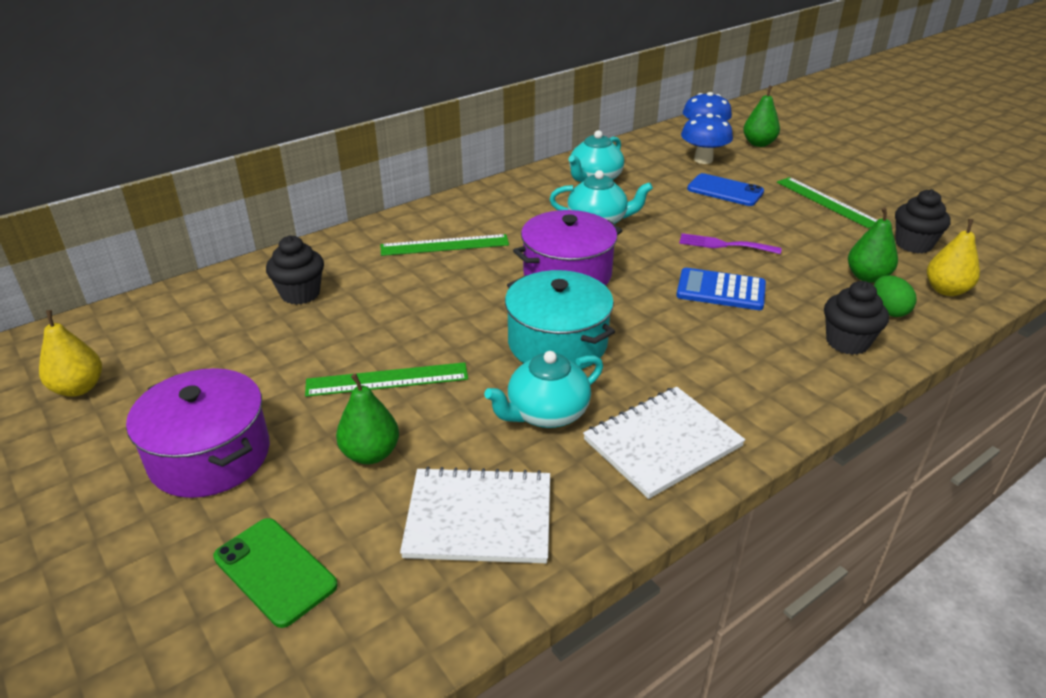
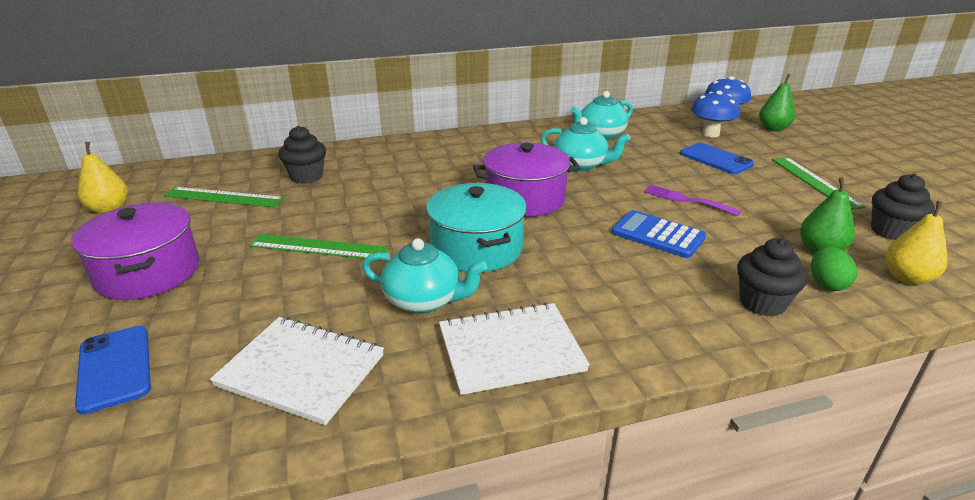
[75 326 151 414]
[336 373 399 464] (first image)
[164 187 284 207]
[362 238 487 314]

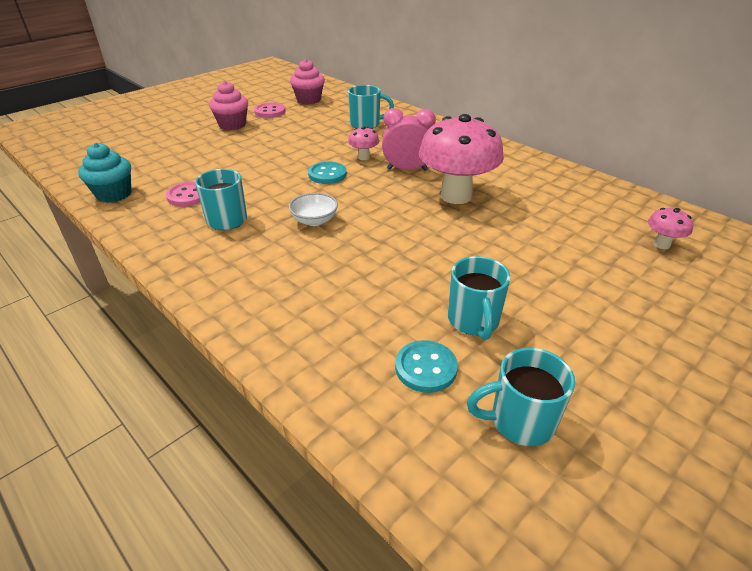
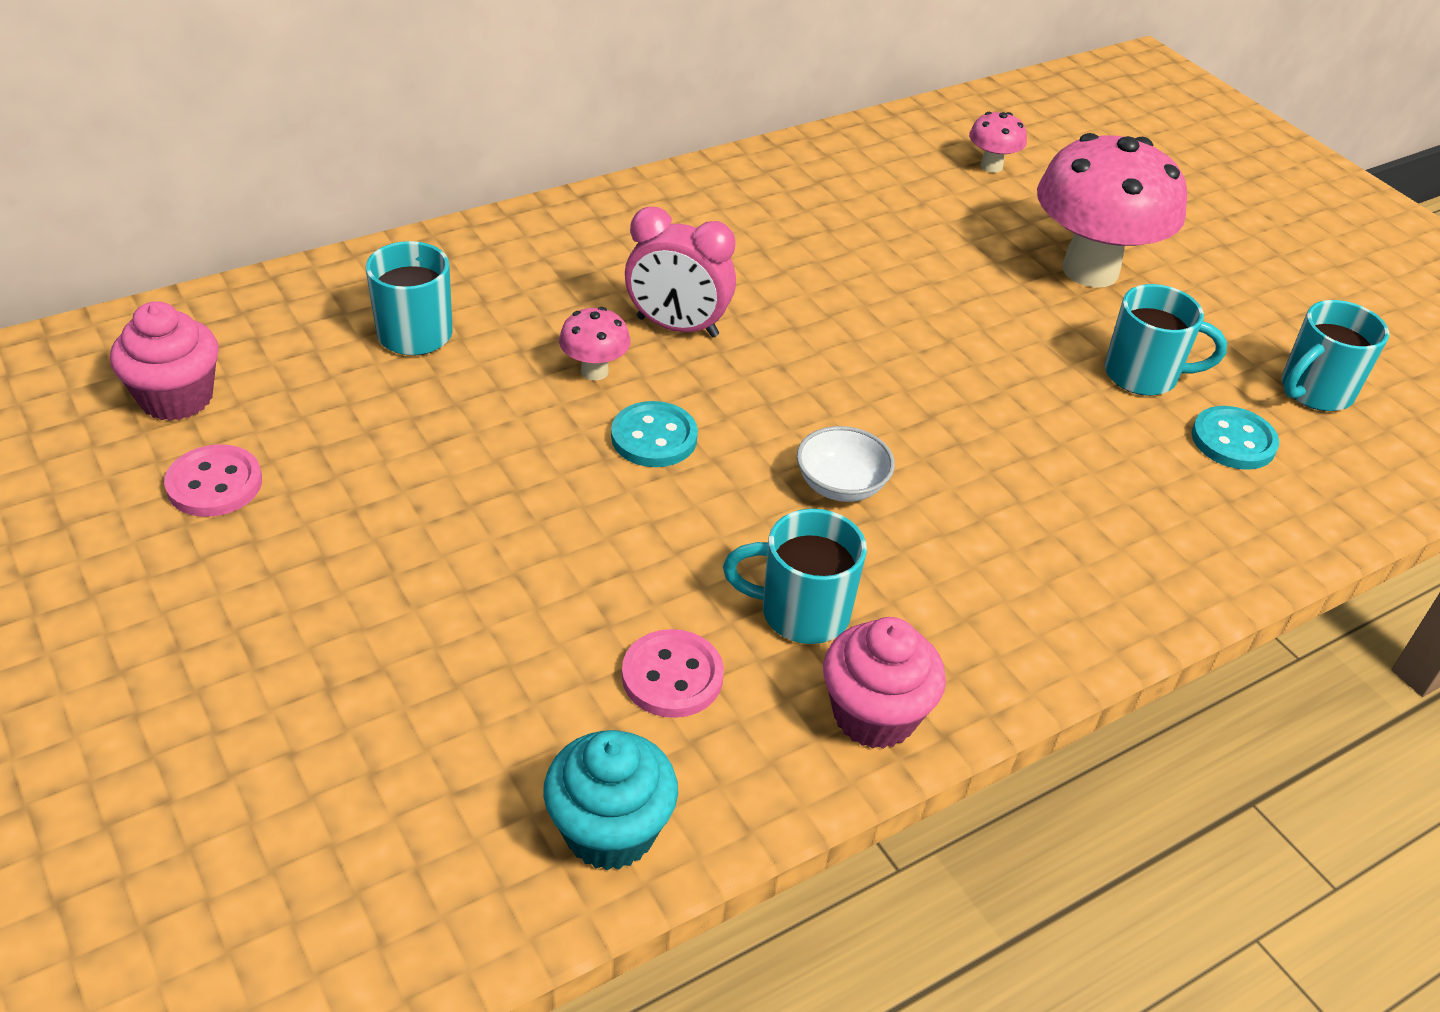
[823 617 946 749]
[625 207 736 337]
[1037 133 1187 288]
[1281 300 1389 411]

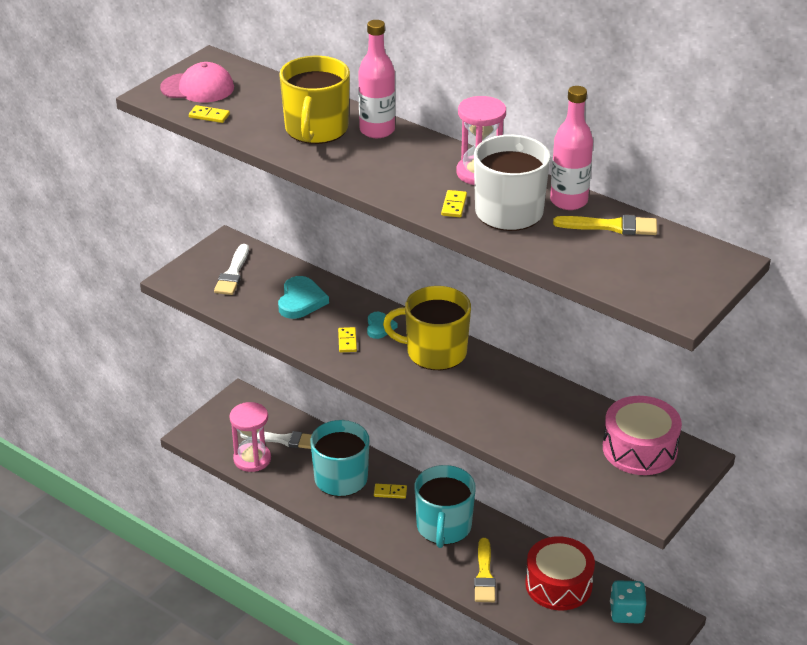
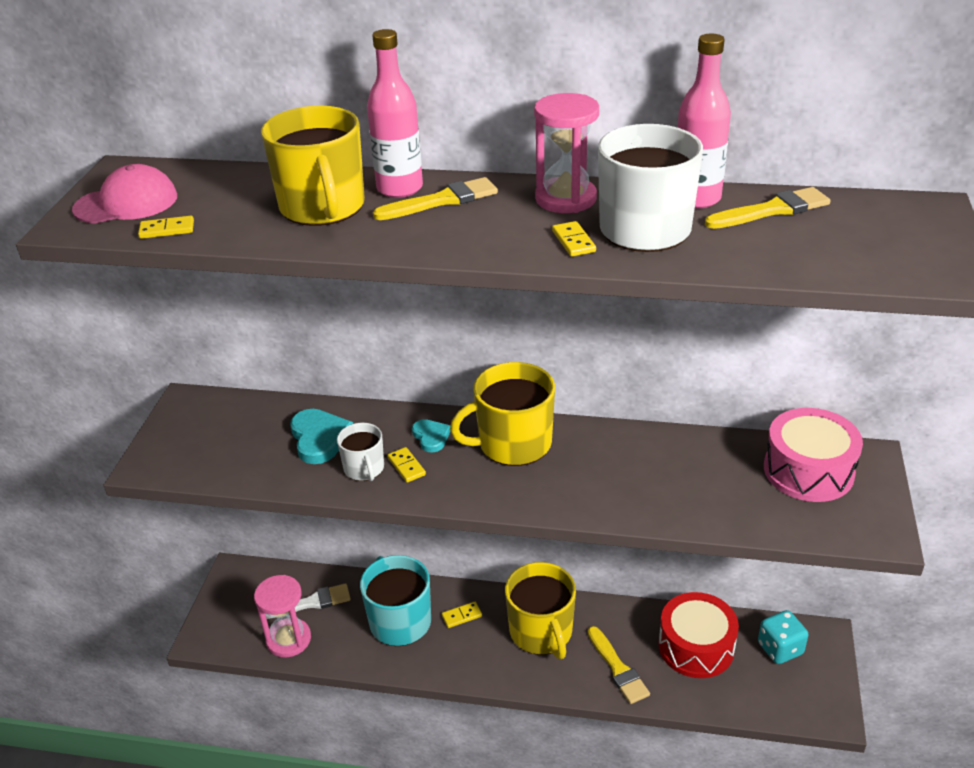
[214 244 249 295] (first image)
[505 562 576 659]
[337 423 384 481]
[373 177 498 220]

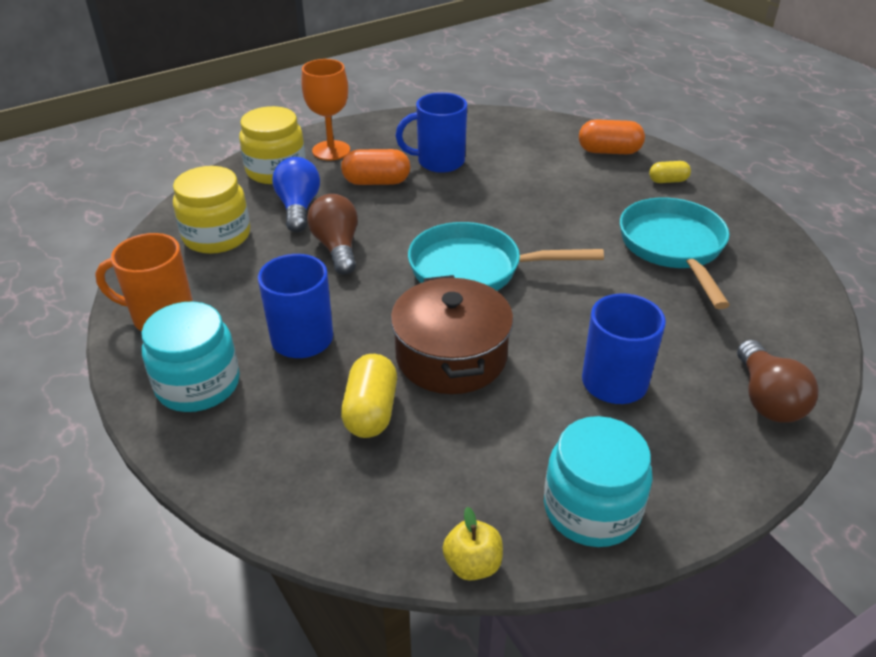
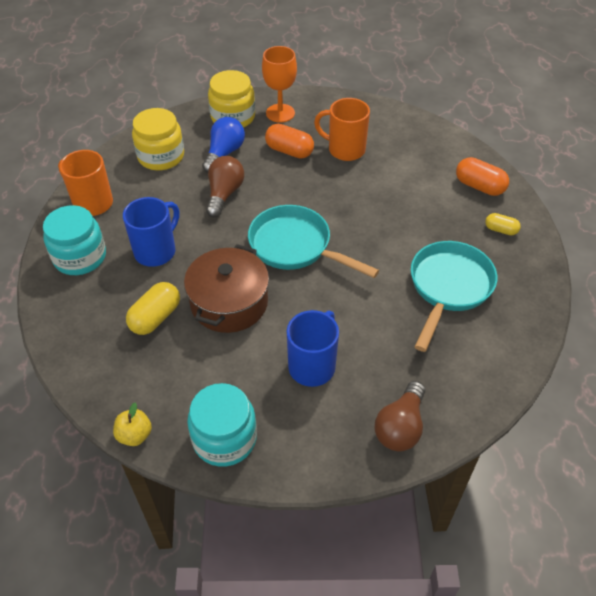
[314 98 370 161]

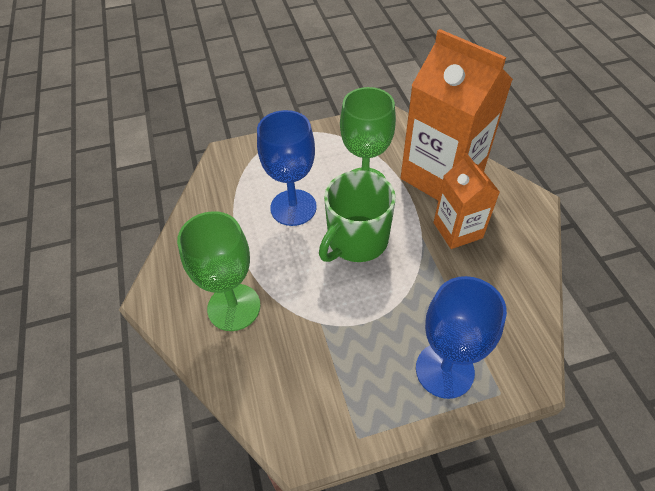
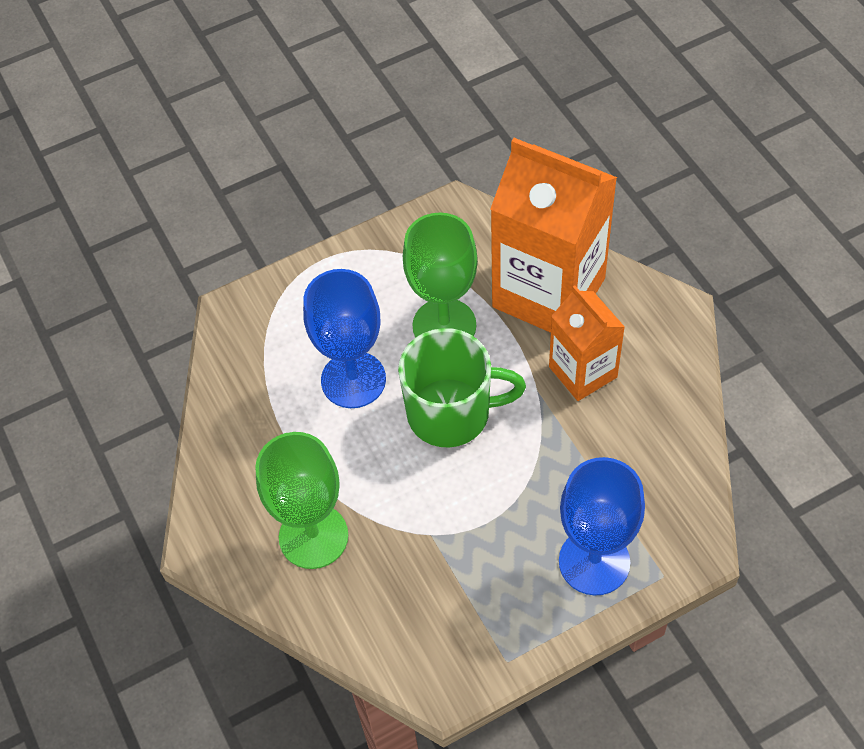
[398 328 526 448]

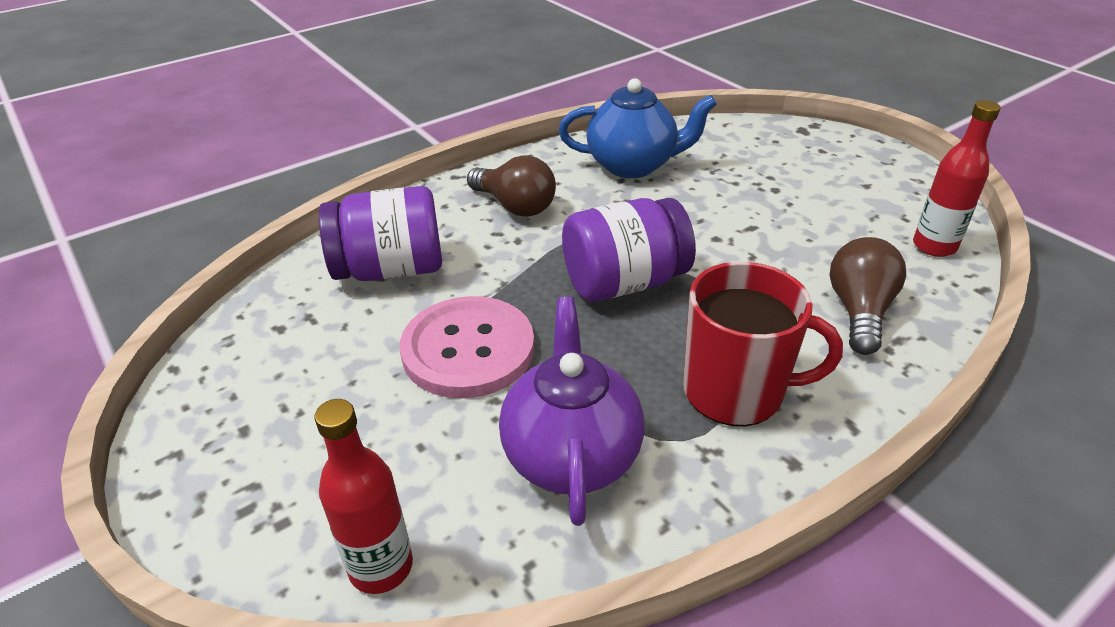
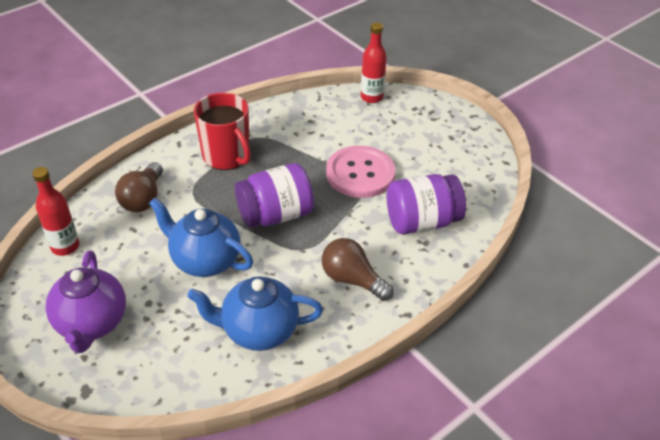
[45 251 126 353]
[194 93 251 170]
[149 197 253 277]

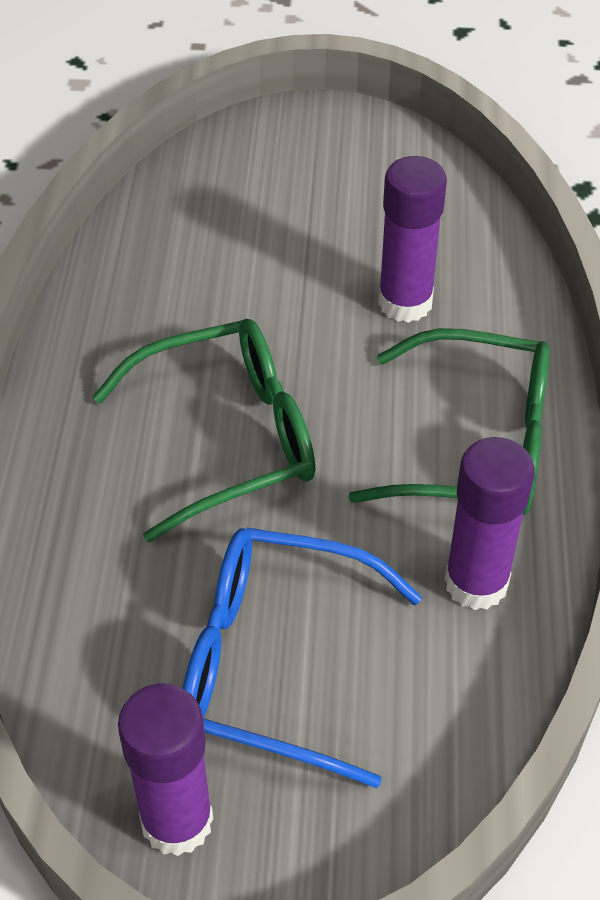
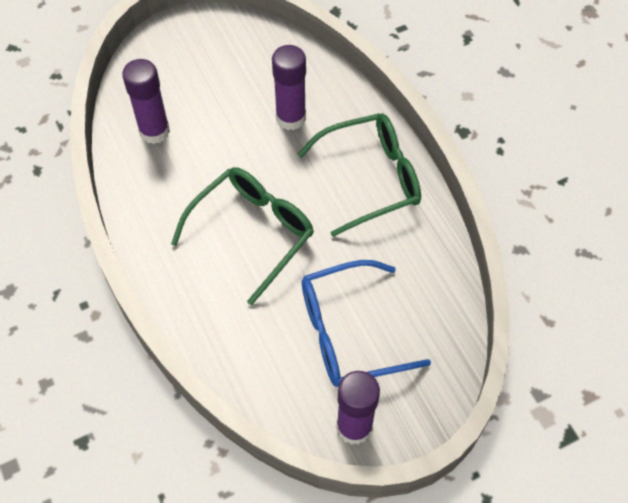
[122 59 170 144]

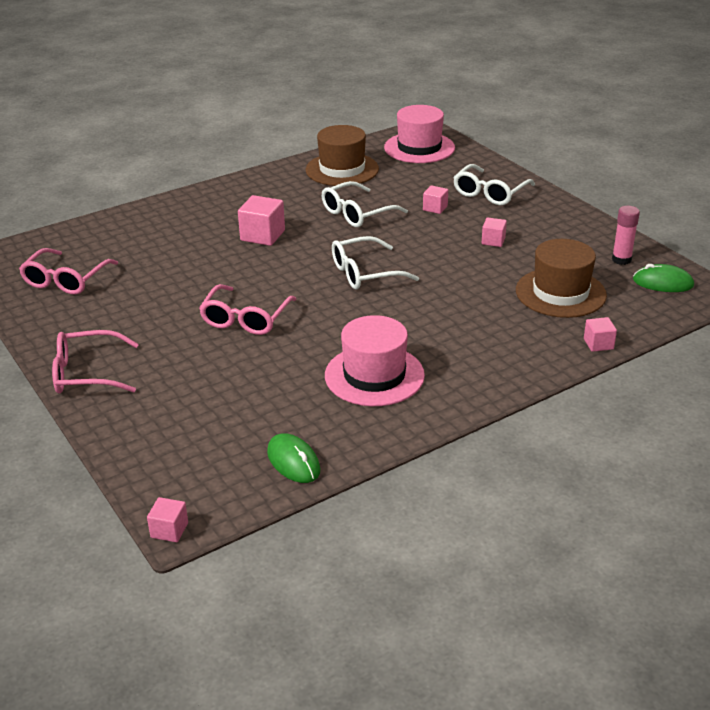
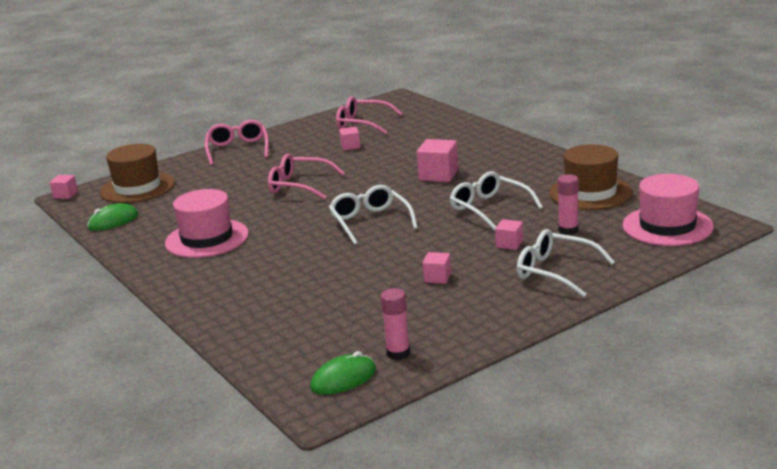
[100 144 175 203]
[339 127 360 151]
[310 351 376 395]
[557 174 579 235]

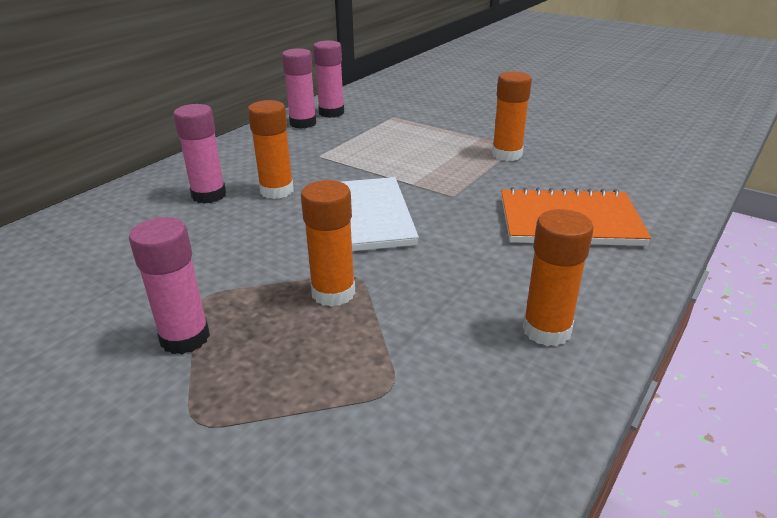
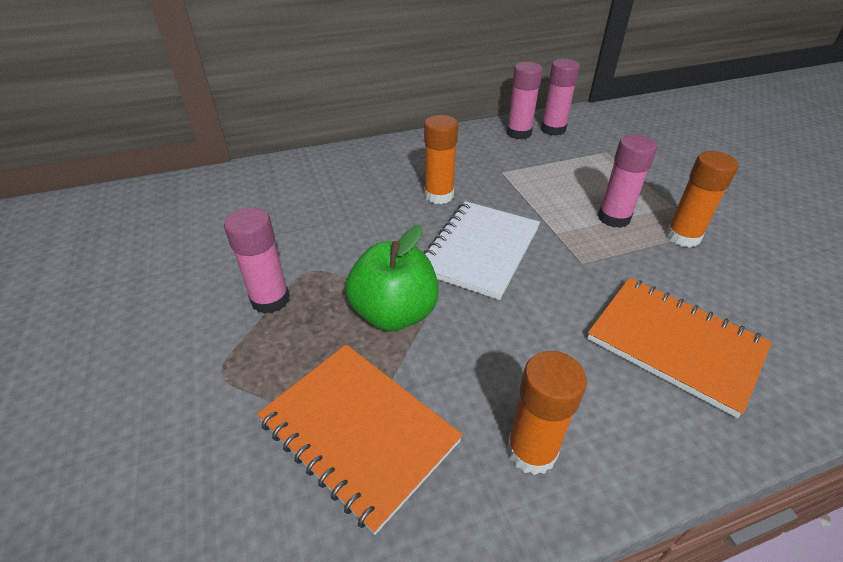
[598 135 657 228]
[345 225 439 331]
[257 344 463 535]

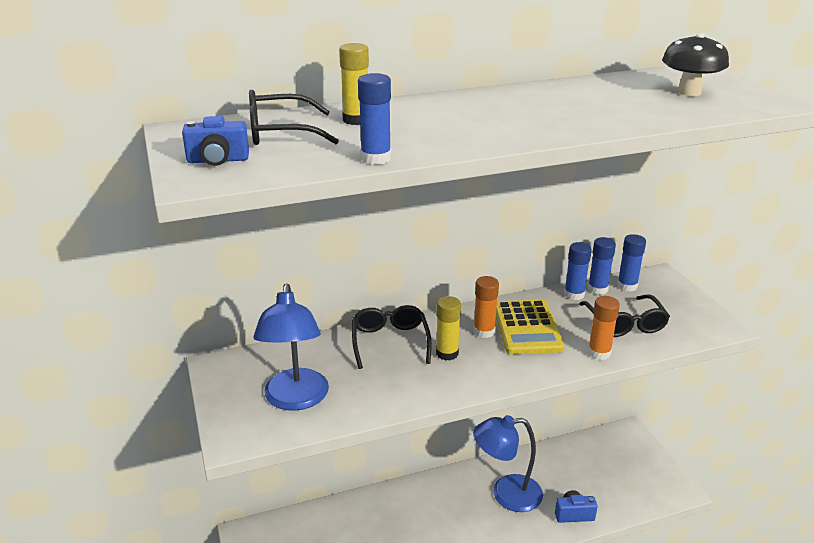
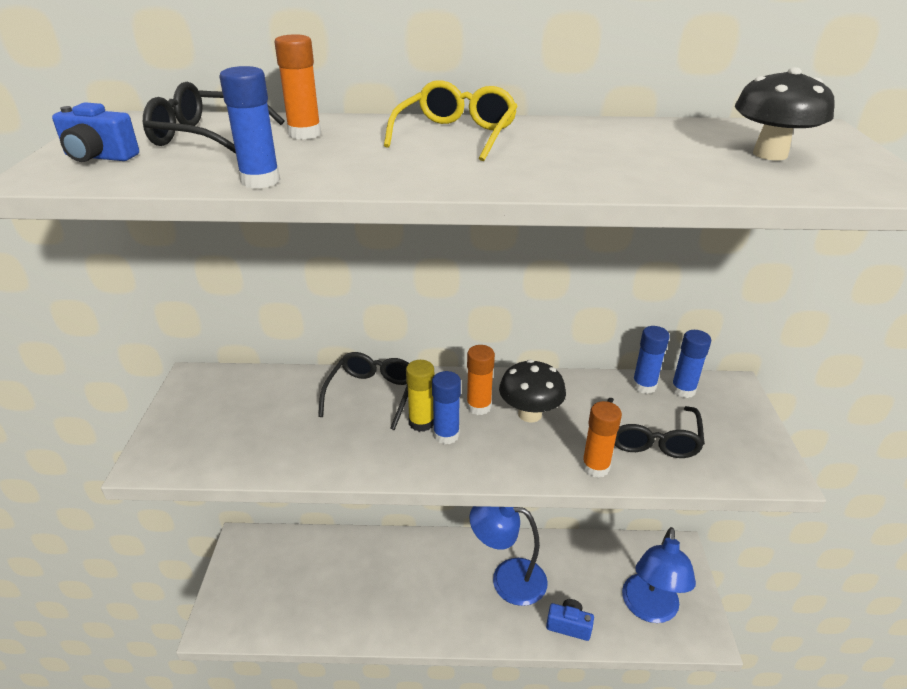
[622 527 696 623]
[274 34 321 140]
[499 359 566 422]
[432 371 461 445]
[384 80 518 161]

